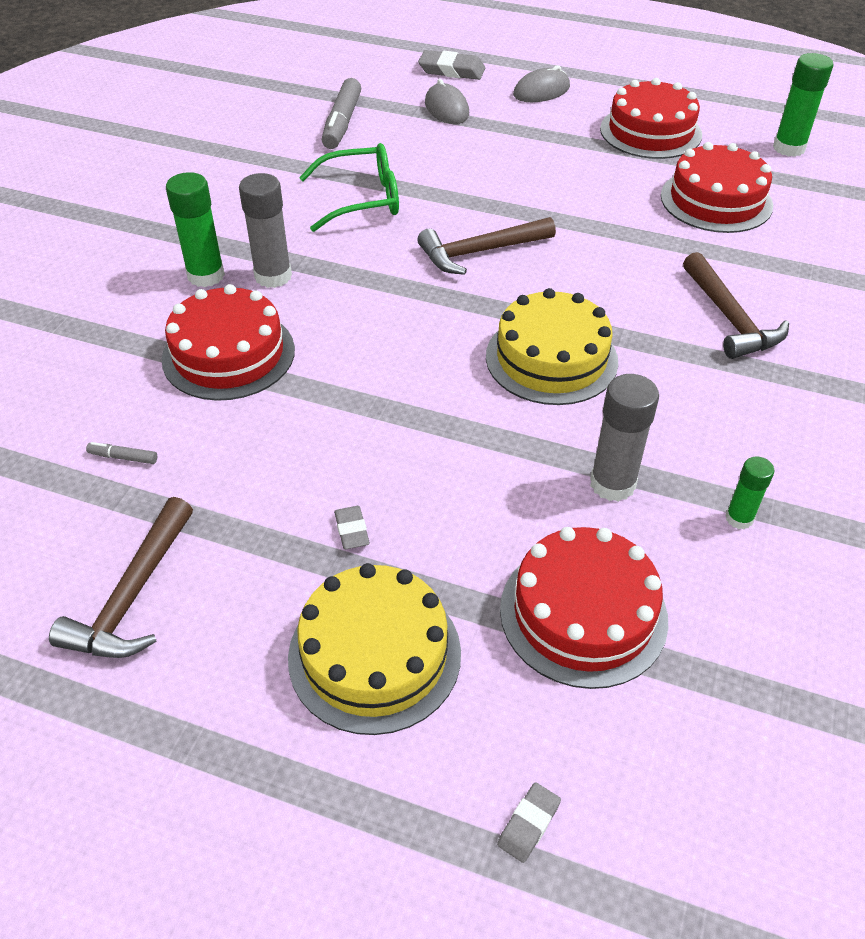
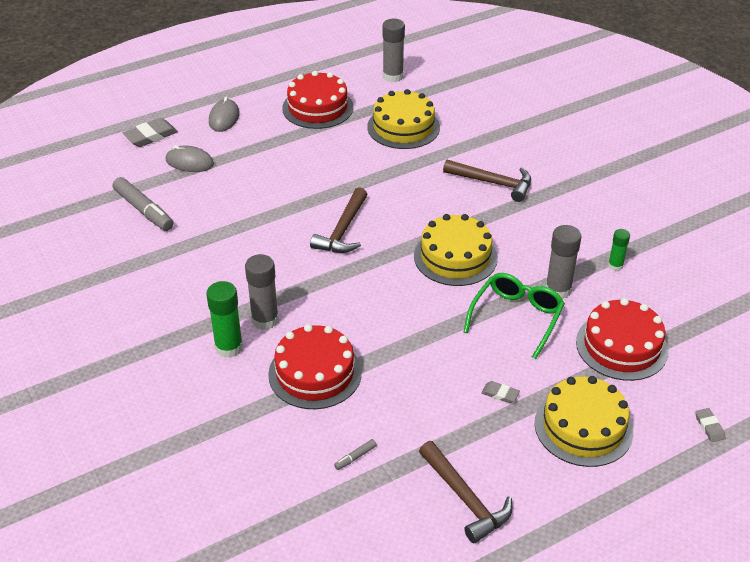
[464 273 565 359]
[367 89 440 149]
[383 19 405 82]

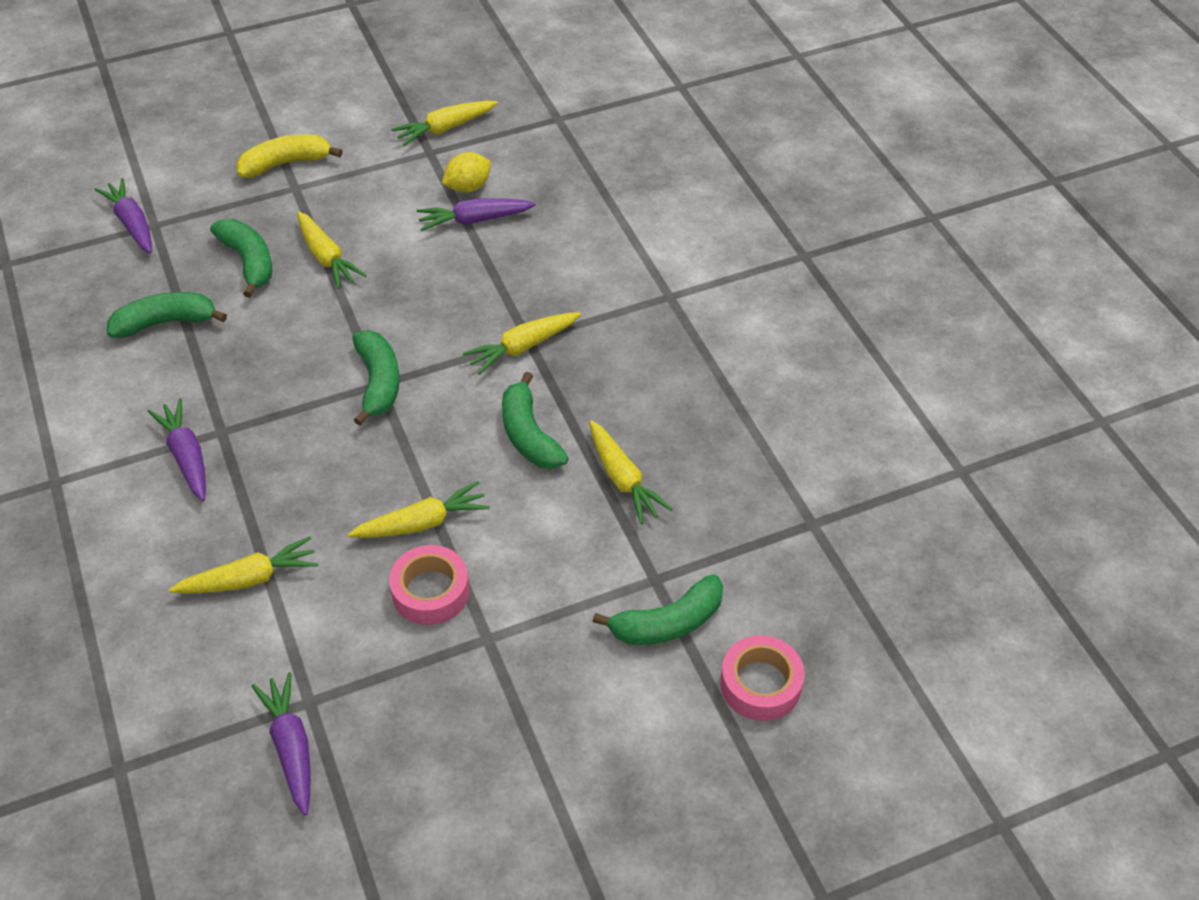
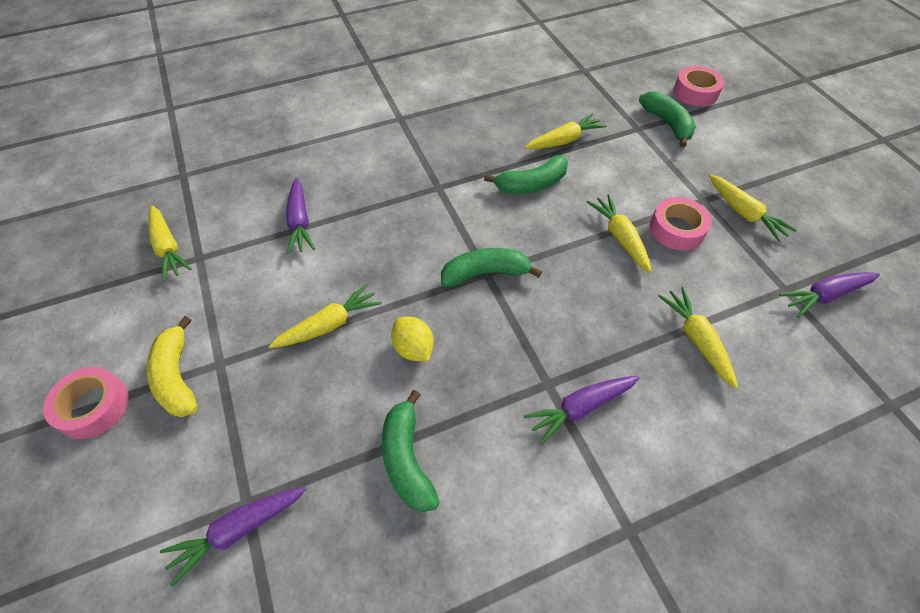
[210 219 272 298] (first image)
[391 317 434 361]
[709 174 797 242]
[43 367 129 439]

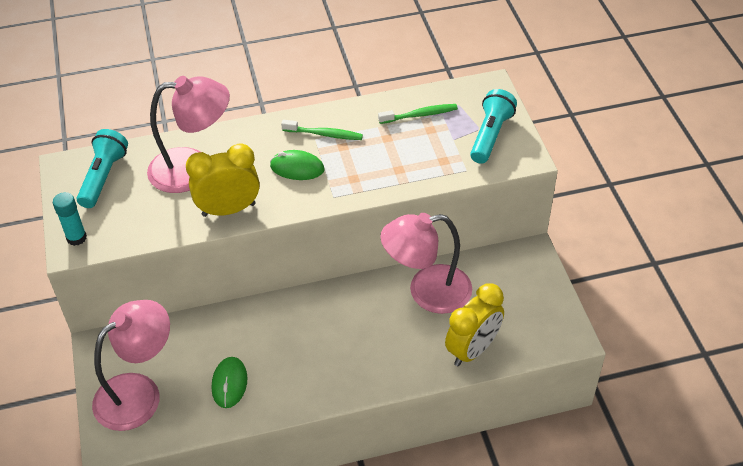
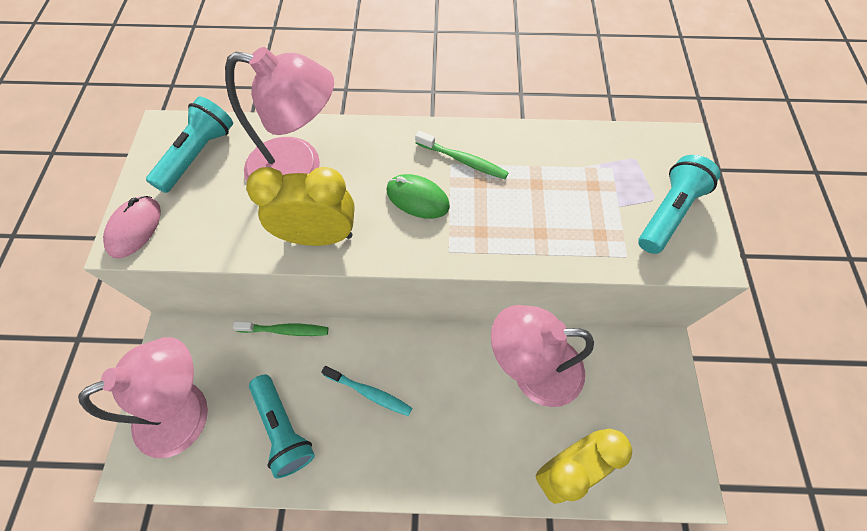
[103 196 161 258]
[249 375 315 478]
[233 321 328 336]
[321 366 412 416]

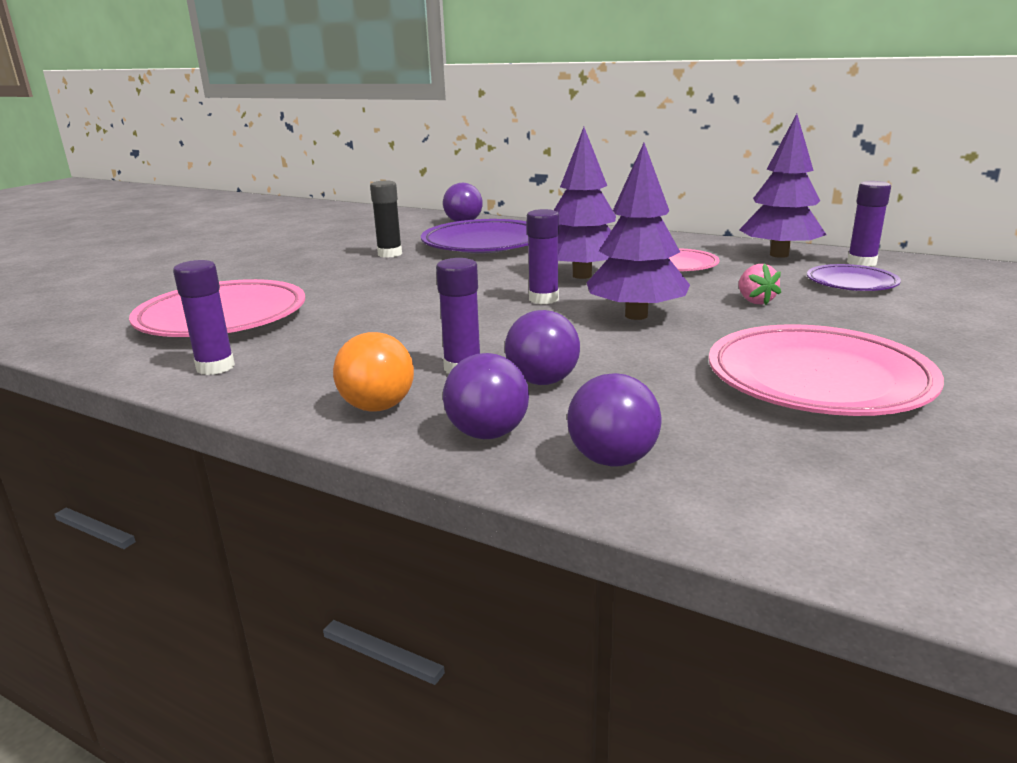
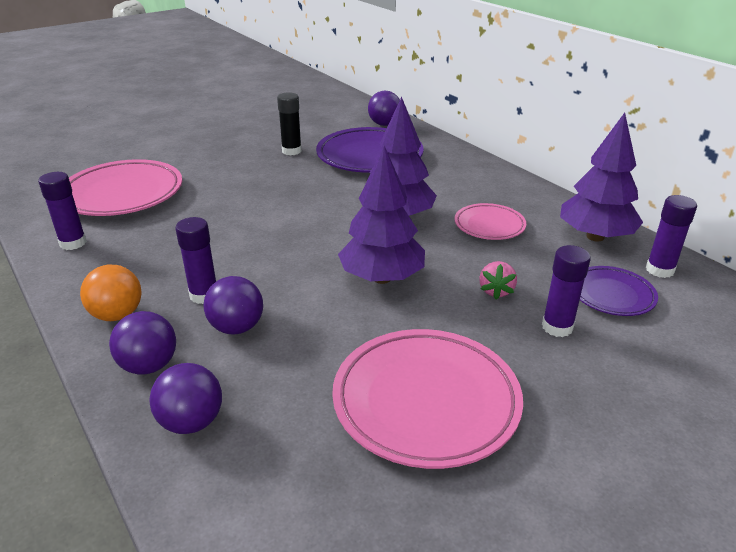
[542 245 591 337]

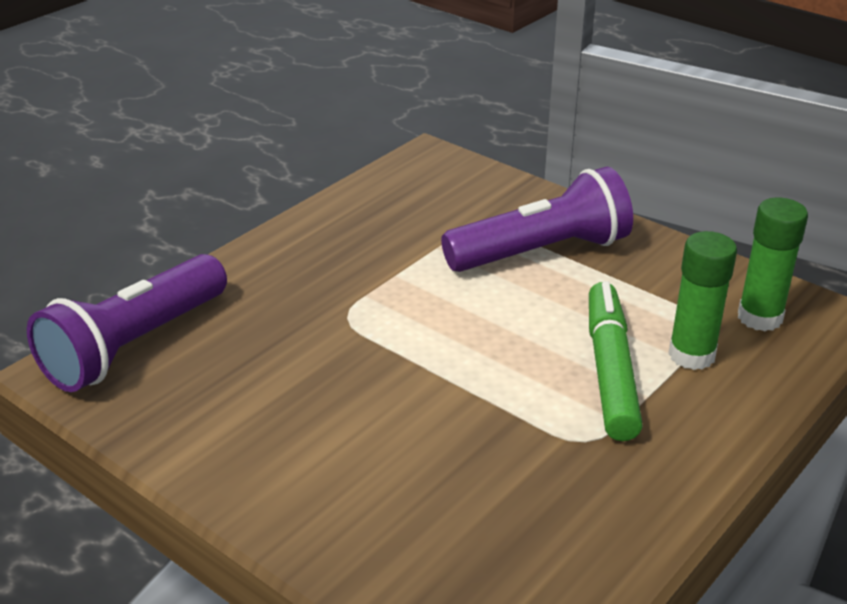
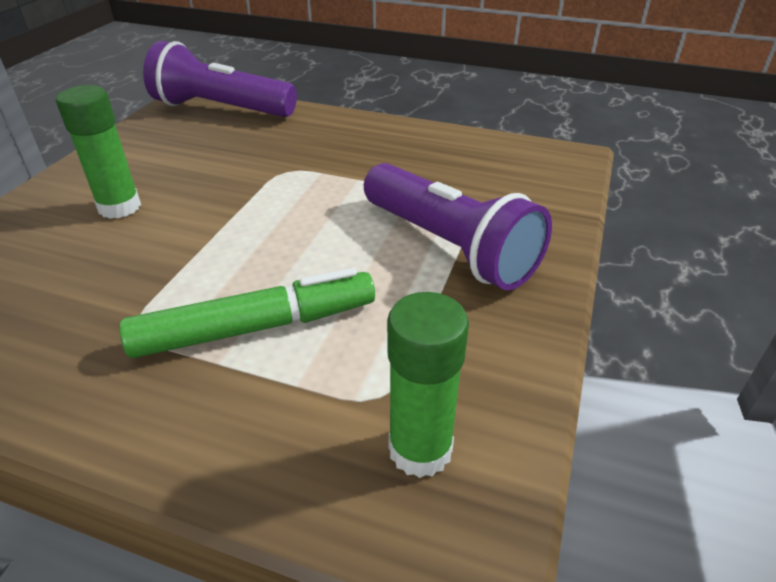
[56 85 141 219]

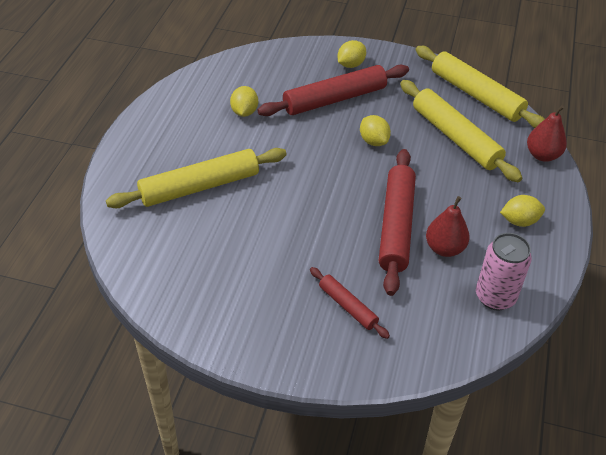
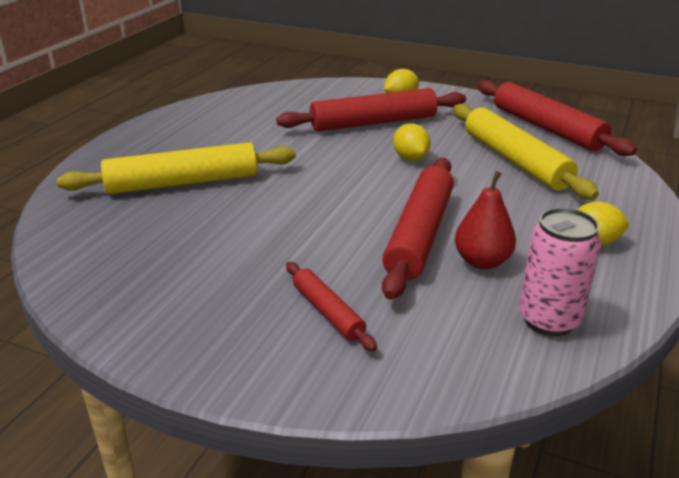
[230 86 258 117] (first image)
[478 80 637 156]
[527 105 567 162] (first image)

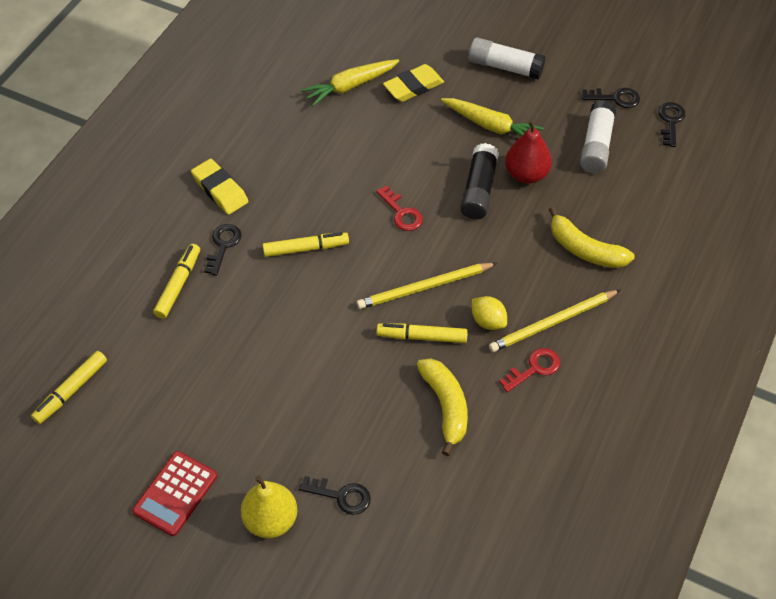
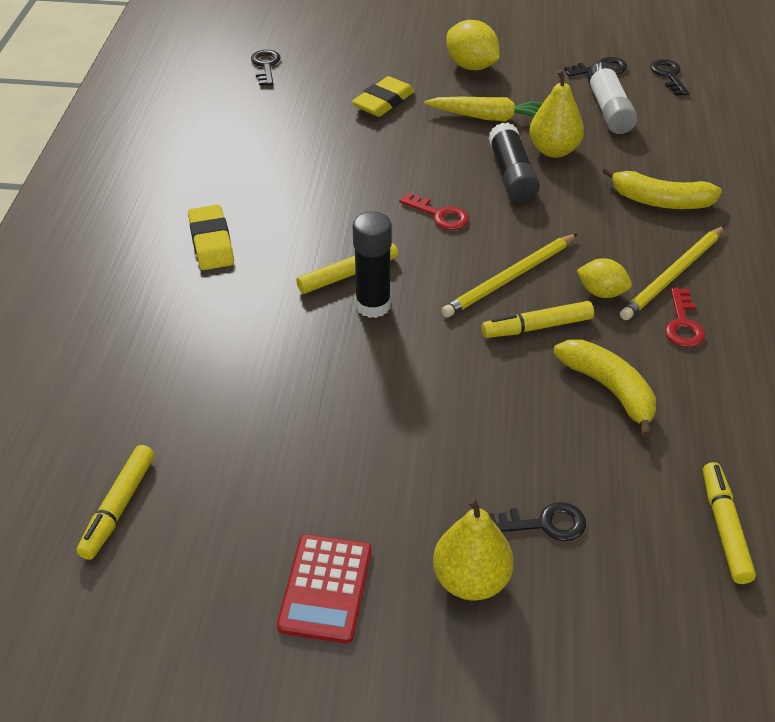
[703 462 756 584]
[188 205 234 270]
[251 50 281 86]
[301 59 399 106] (first image)
[446 20 500 70]
[665 288 705 348]
[529 69 584 158]
[353 211 392 318]

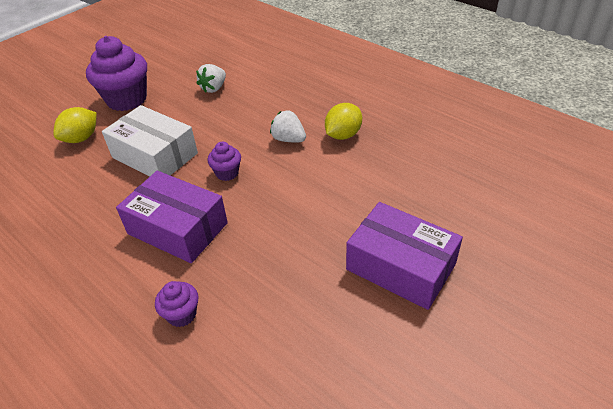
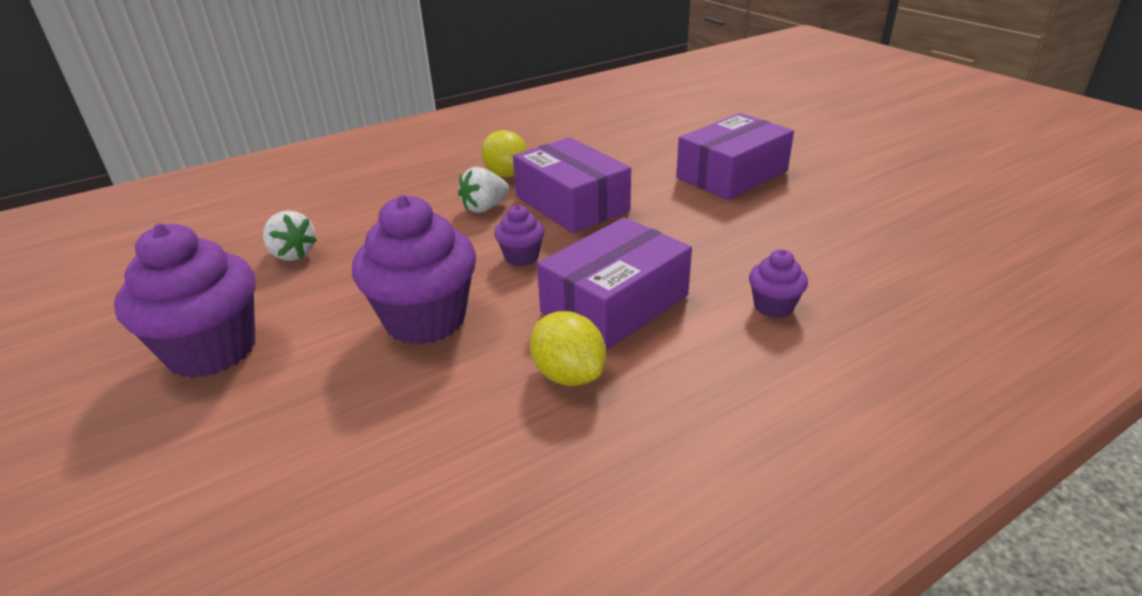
[530 311 606 386]
[352 195 476 345]
[513 137 631 233]

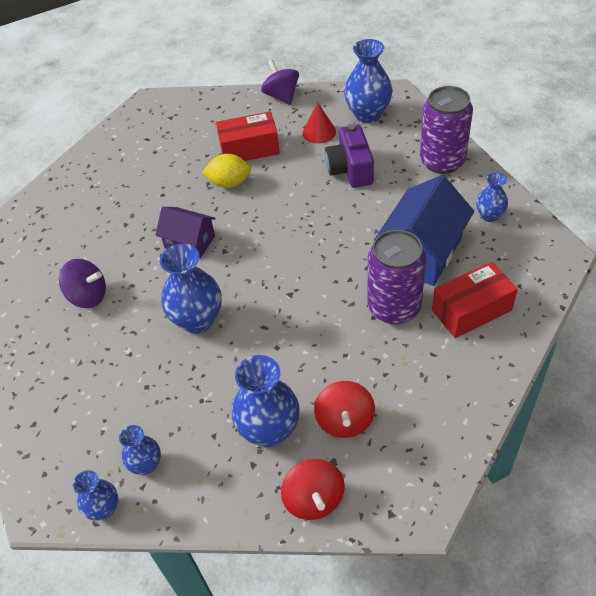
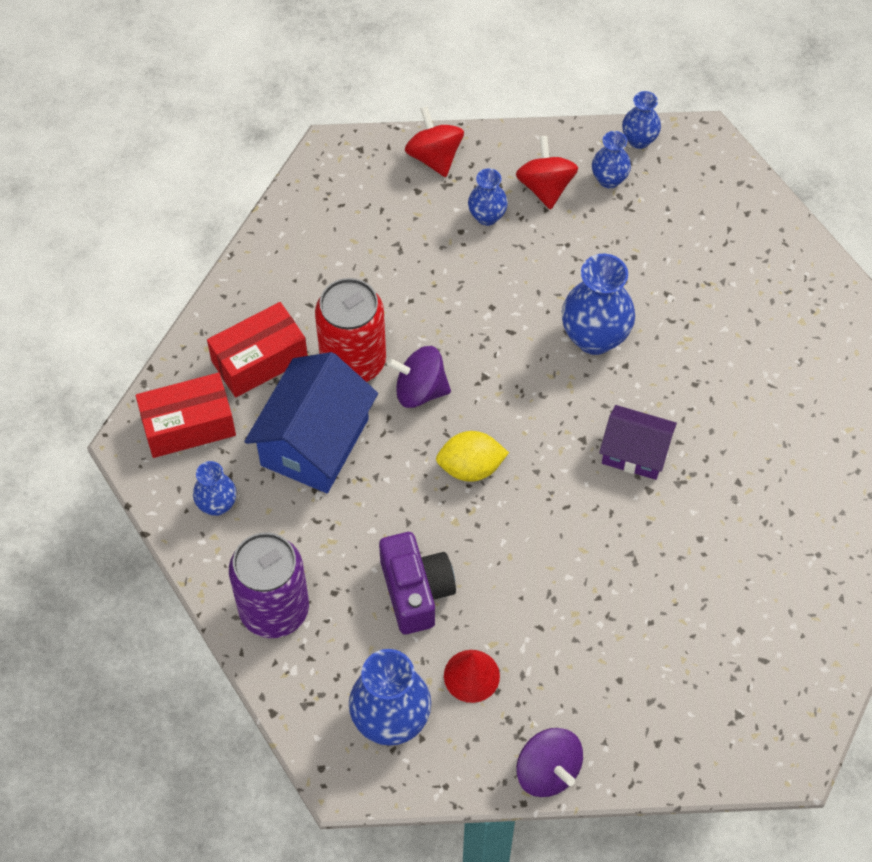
[387 346 451 408]
[436 431 509 482]
[136 373 236 458]
[468 168 508 226]
[516 136 578 210]
[315 278 386 382]

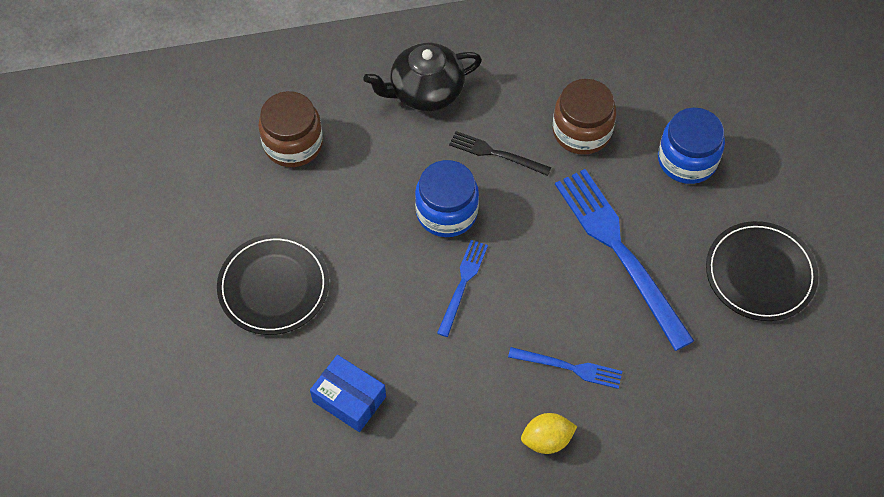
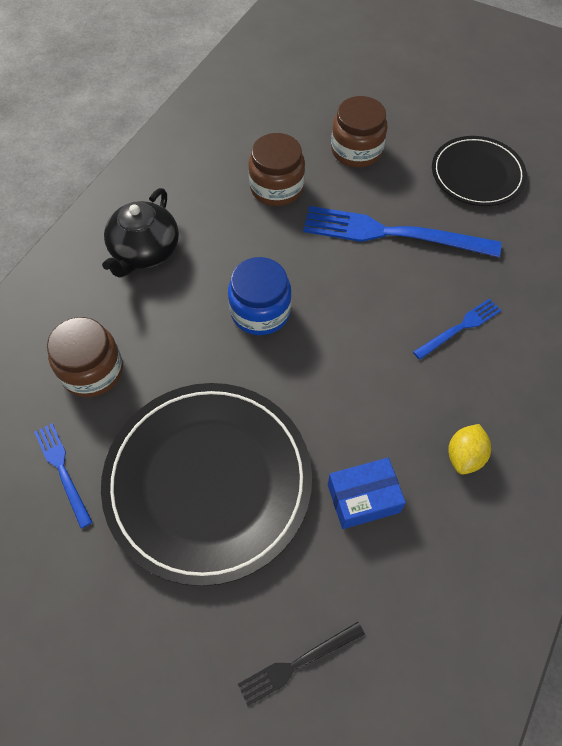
[101 383 312 586]
[34 423 92 528]
[238 622 365 706]
[448 424 491 475]
[331 96 387 167]

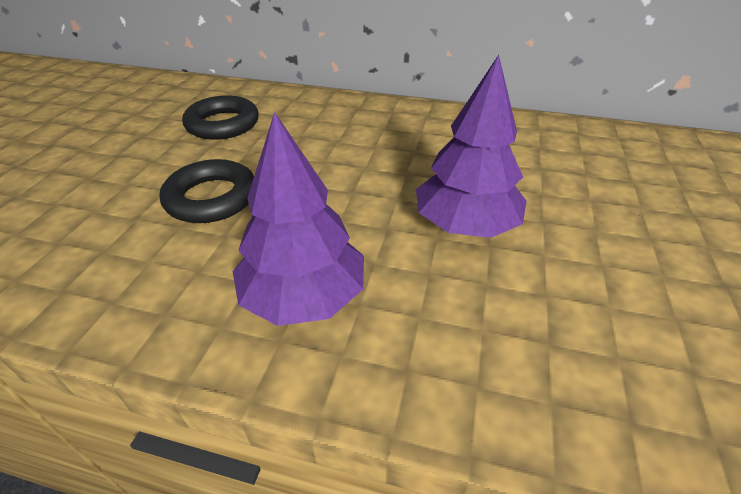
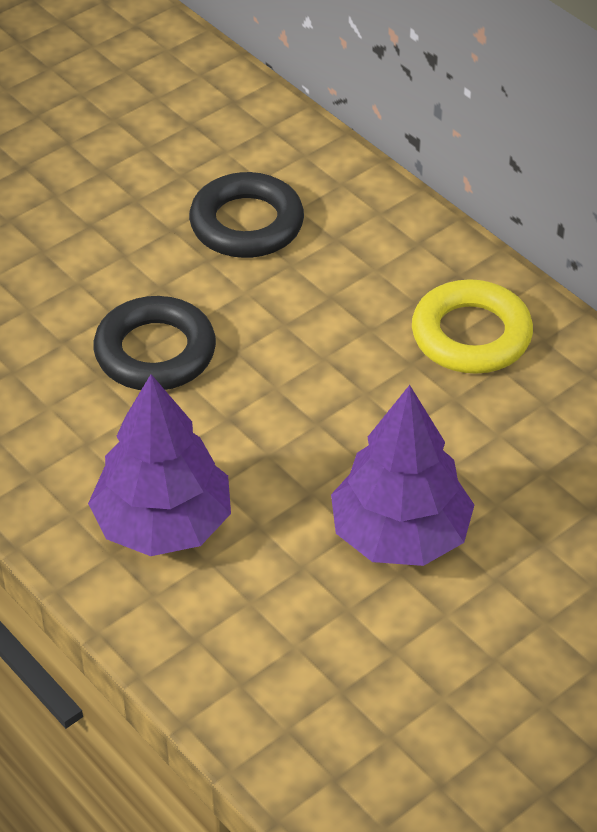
[412 279 533 374]

